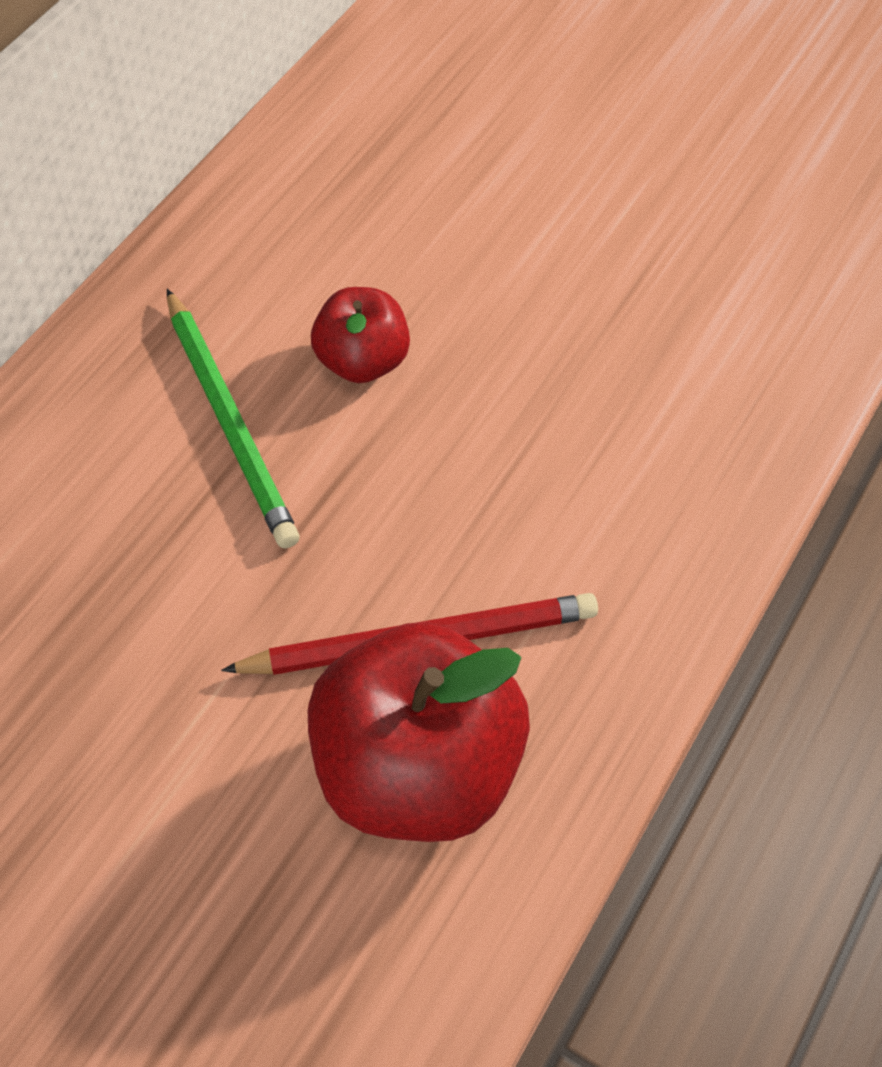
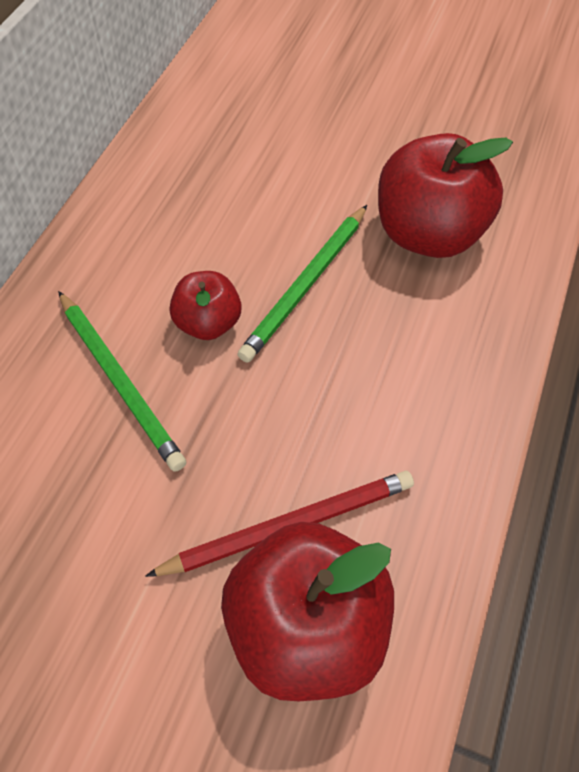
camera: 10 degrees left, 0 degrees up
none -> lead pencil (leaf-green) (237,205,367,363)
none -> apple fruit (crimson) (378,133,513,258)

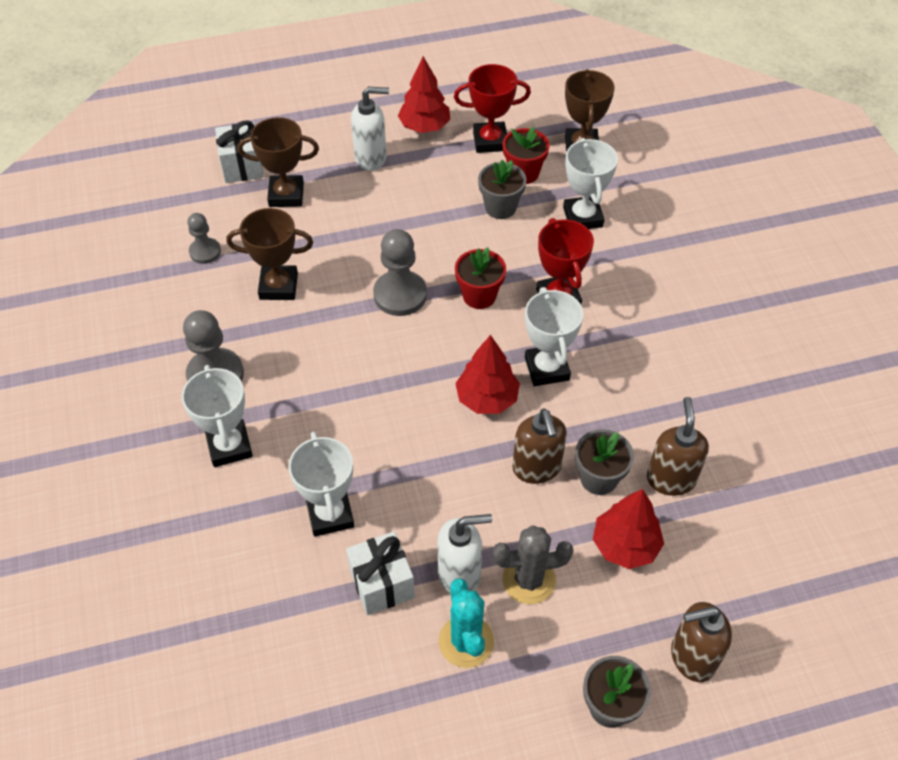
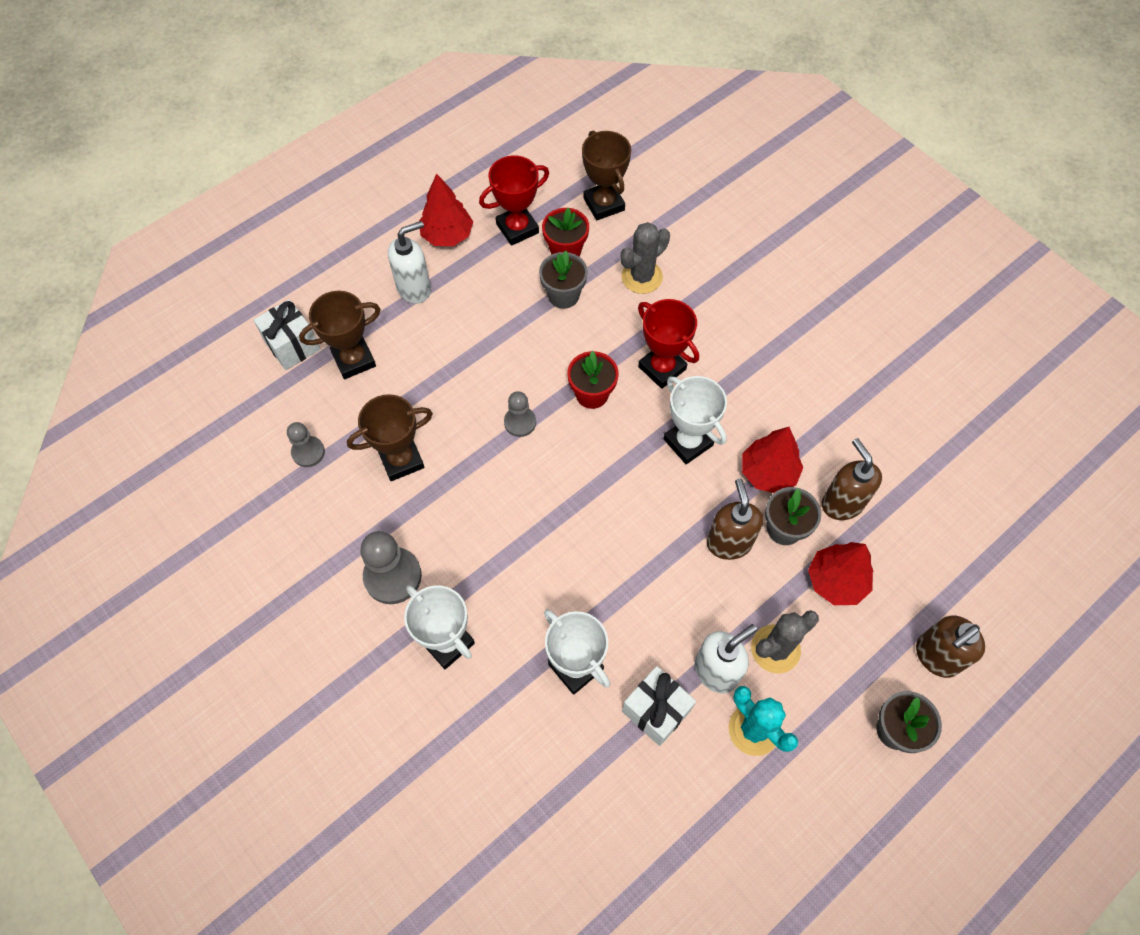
camera: 25 degrees left, 10 degrees up
pawn (gray) (373,229,427,316) -> pawn (gray) (504,391,536,437), x0.60
toy tree (crimson) (455,335,520,414) -> toy tree (crimson) (742,427,803,493), moved
soap dispenser (russet) (512,409,567,484) -> soap dispenser (russet) (707,478,763,560), 150 degrees counterclockwise
prize cup (white) (563,138,618,229) -> saguaro cactus (gray) (621,222,670,294)

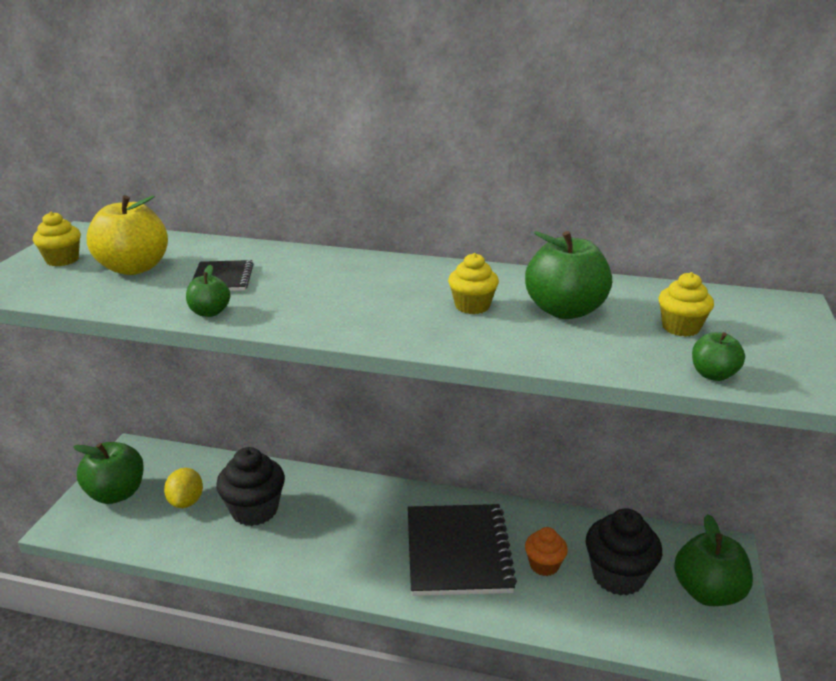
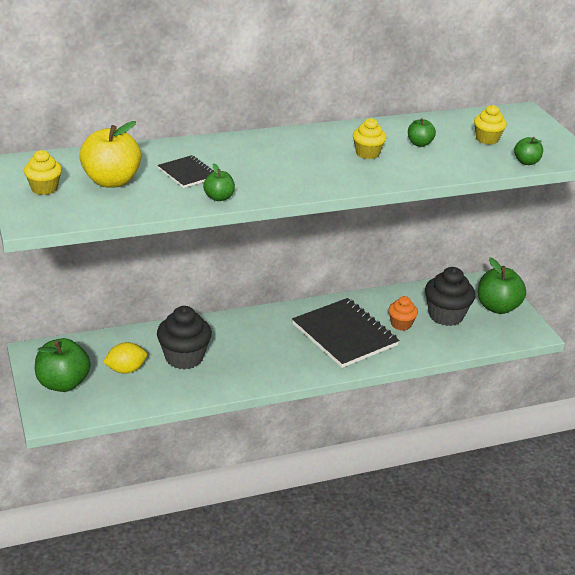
camera: 35 degrees left, 5 degrees up
lemon (golden) (164,468,203,508) -> lemon (golden) (103,342,147,374), 75 degrees counterclockwise
apple fruit (leaf-green) (525,231,612,319) -> apple fruit (leaf-green) (408,118,436,147), x0.51

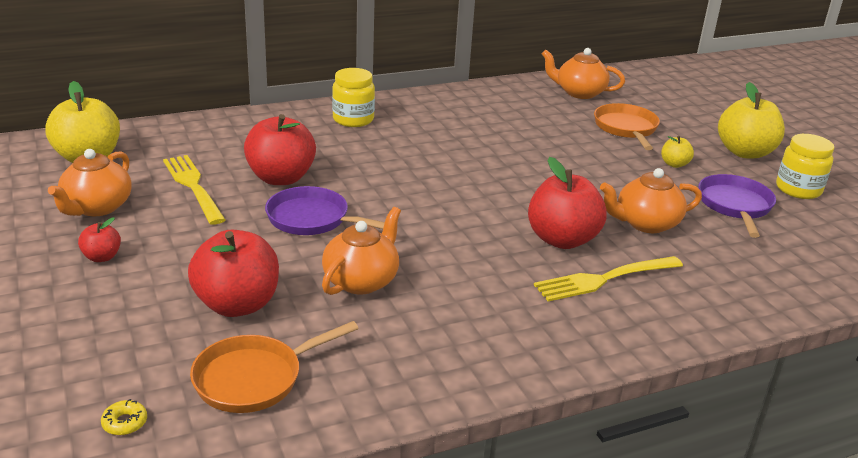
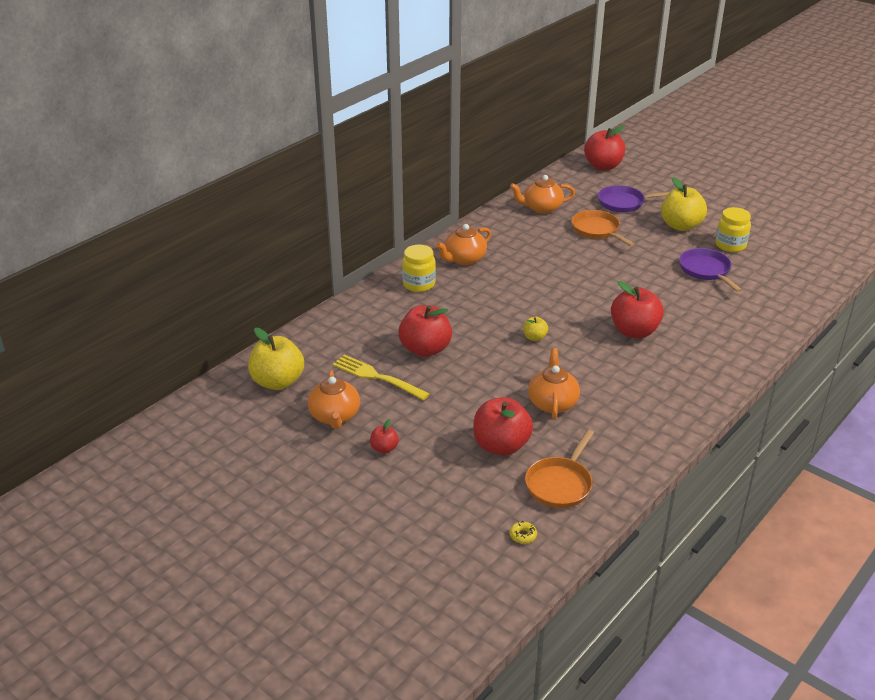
camera: 25 degrees left, 5 degrees up
pan (royal purple) (265,186,385,235) -> pan (royal purple) (598,185,669,212), moved
fork (golden) (534,256,683,302) -> none
tea pot (bright orange) (600,168,702,233) -> tea pot (bright orange) (436,224,491,265), moved
apple fruit (golden) (661,136,694,168) -> apple fruit (golden) (523,317,548,341), moved
none -> apple fruit (crimson) (584,126,625,170)

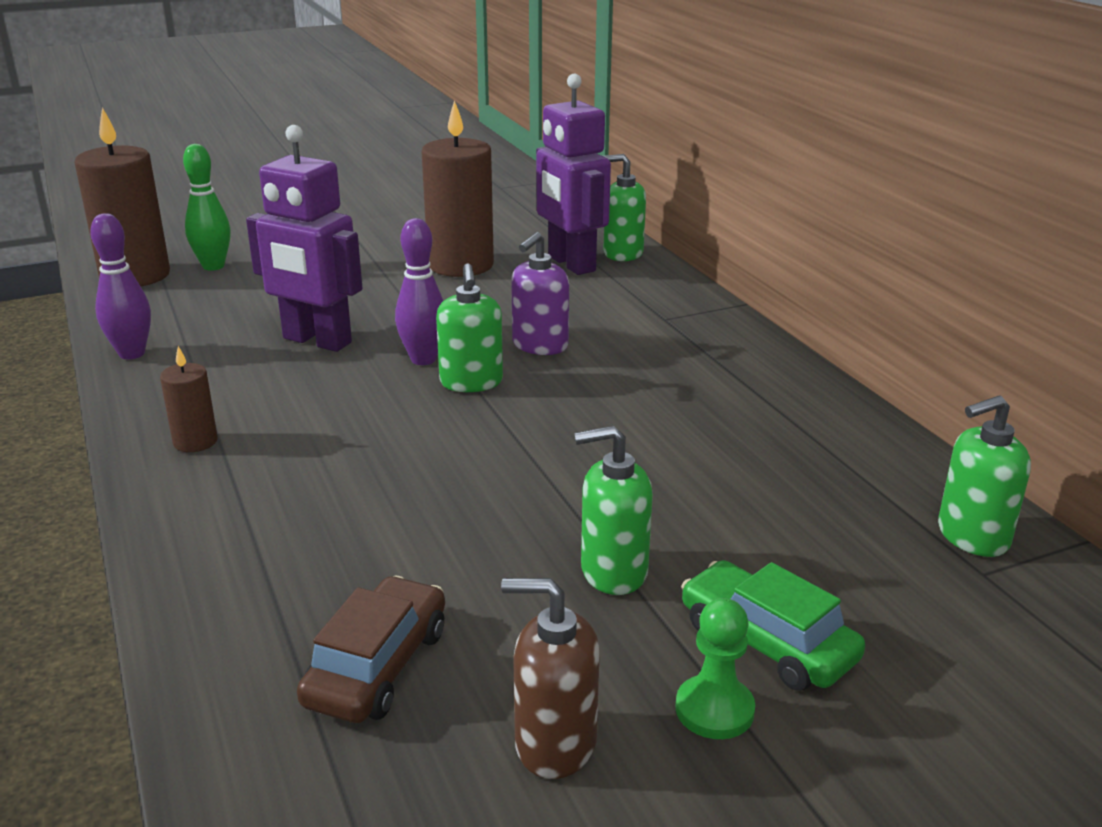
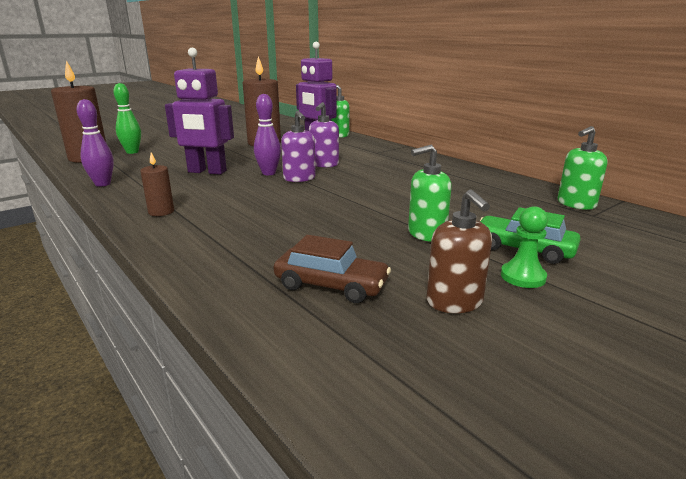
camera: 15 degrees left, 5 degrees down
automobile (russet) (297,576,445,723) -> automobile (russet) (274,235,391,303), 105 degrees clockwise
soap dispenser (leaf-green) (436,263,503,392) -> soap dispenser (royal purple) (281,111,316,182)
soap dispenser (russet) (501,578,600,779) -> soap dispenser (russet) (426,189,492,313), 105 degrees counterclockwise

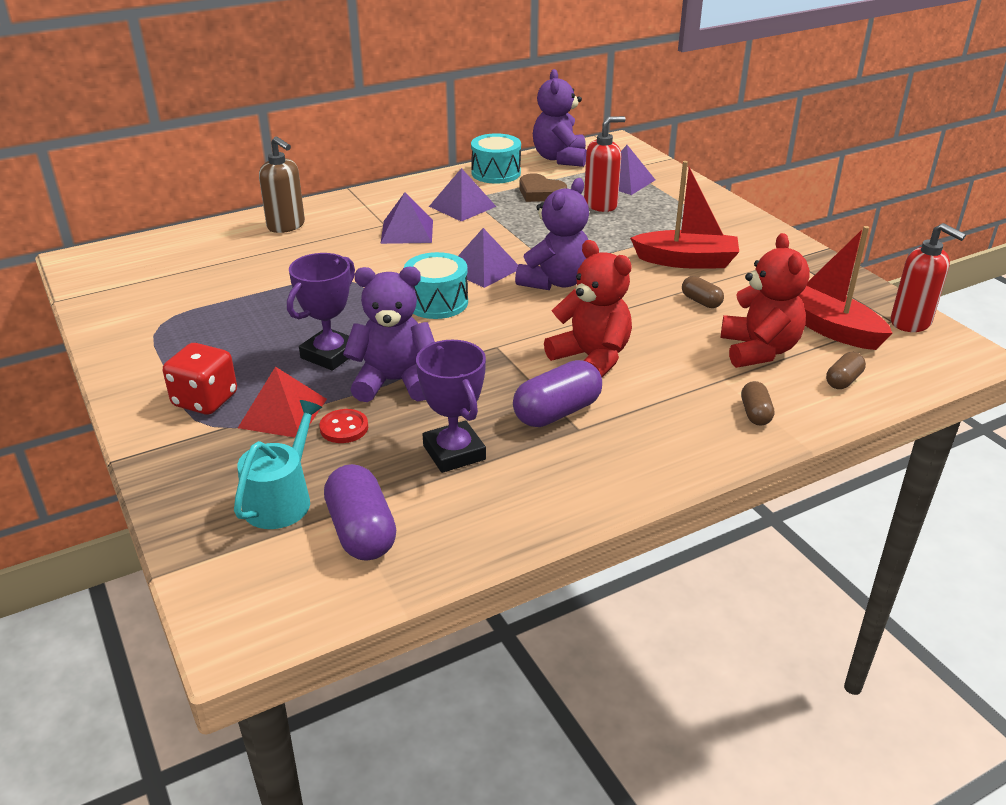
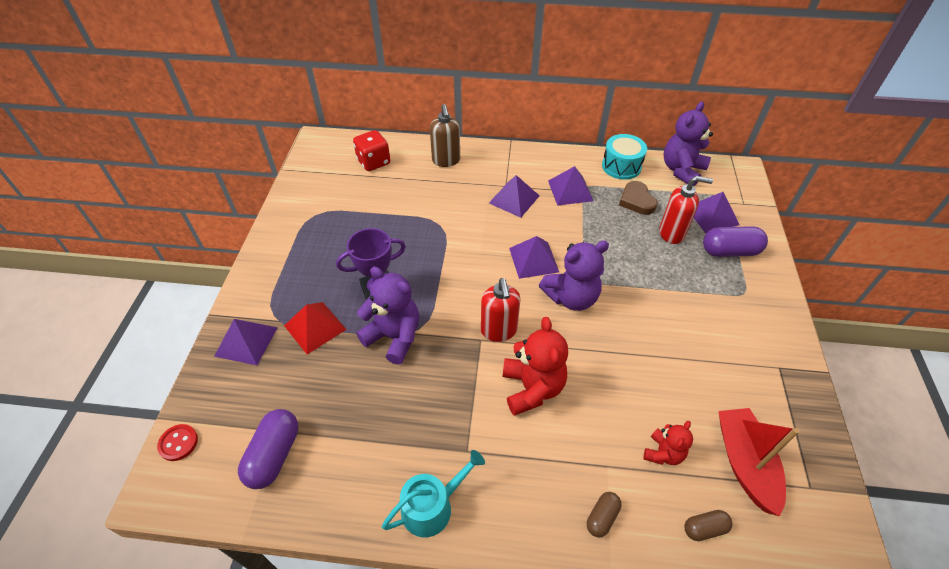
camera: 35 degrees right, 15 degrees up
dice (crimson) (163,343,237,415) -> dice (crimson) (353,130,390,171), moved
watering can (teal) (234,400,322,529) -> watering can (teal) (382,450,485,538), moved
sewing button (crimson) (319,409,368,443) -> sewing button (crimson) (157,424,198,461), moved
toy drum (teal) (404,252,468,319) -> none
prize cup (royal purple) (416,340,486,473) -> none
capsule (royal purple) (513,360,602,427) -> capsule (royal purple) (703,226,768,257), moved
boat (crimson) (630,161,739,269) -> none
capsule (russet) (682,276,724,308) -> none
teddy bear (crimson) (721,233,810,368) -> teddy bear (crimson) (643,421,693,465), x0.57
soap dispenser (crimson) (891,223,966,332) -> soap dispenser (crimson) (481,278,520,342), moved
none -> pyramid shape (royal purple) (214,319,278,365)

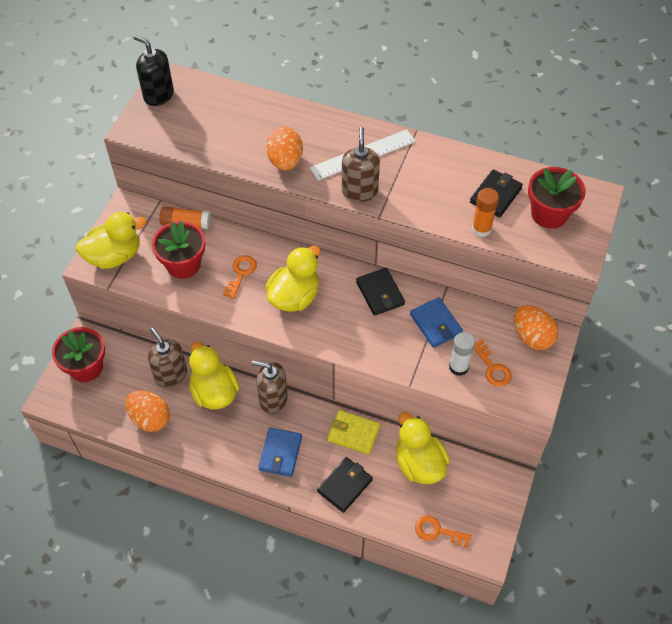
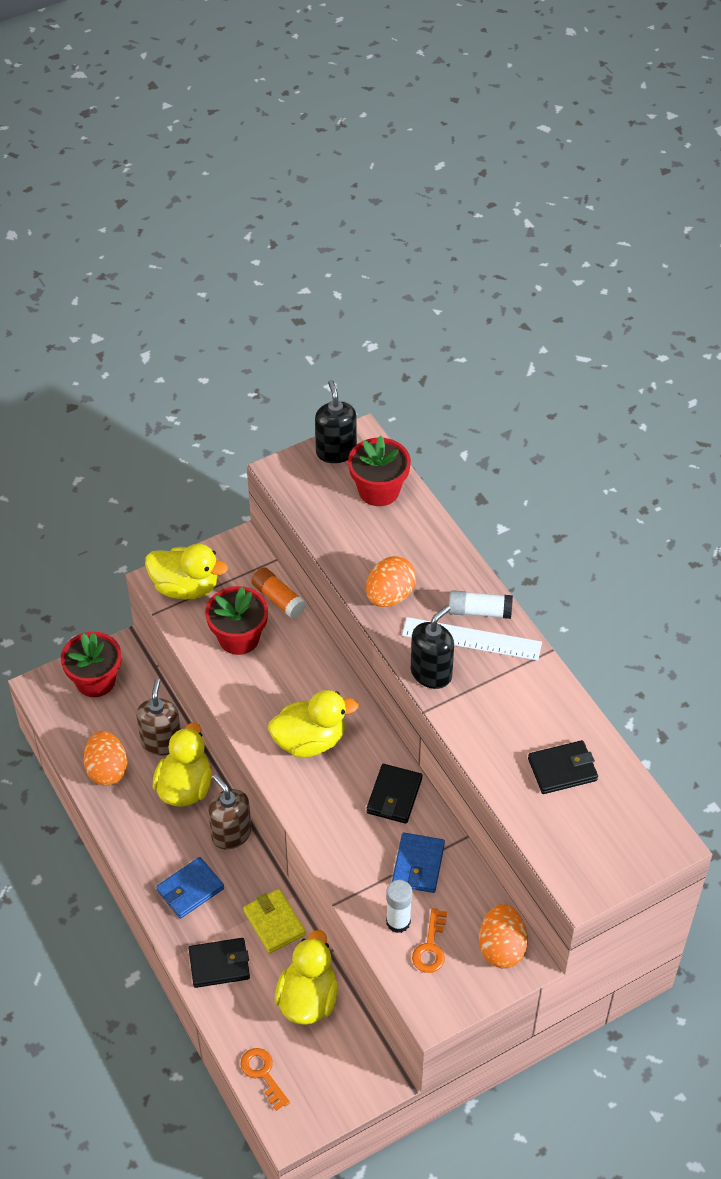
camera: 40 degrees right, 5 degrees down
door key (bright orange) (223,255,257,299) -> none
soap dispenser (russet) (342,127,380,202) -> soap dispenser (black) (411,605,454,689)
stick of glue (bright orange) (472,188,499,237) -> none
potted plant (crimson) (528,167,586,229) -> potted plant (crimson) (348,436,411,506), moved
none -> stick of glue (white) (448,590,513,619)

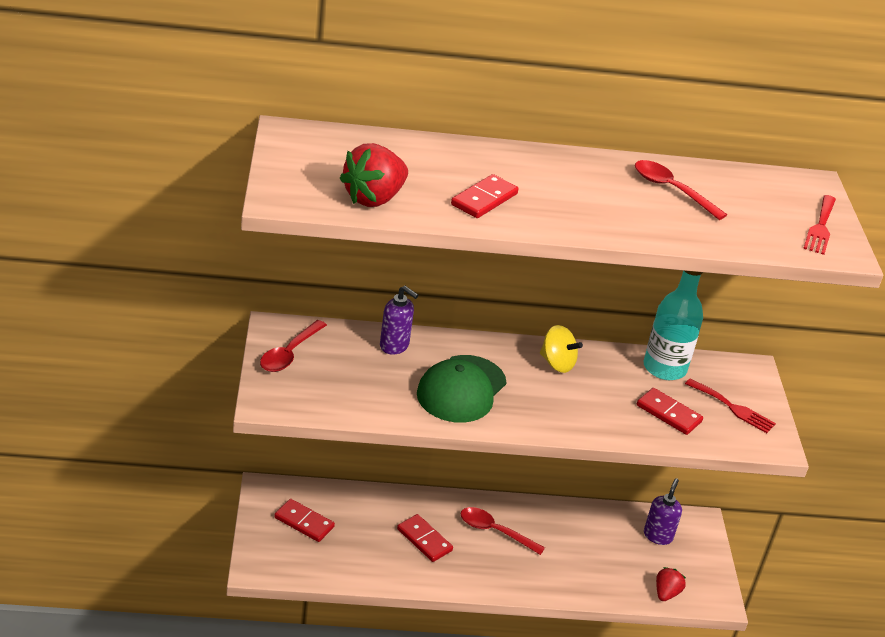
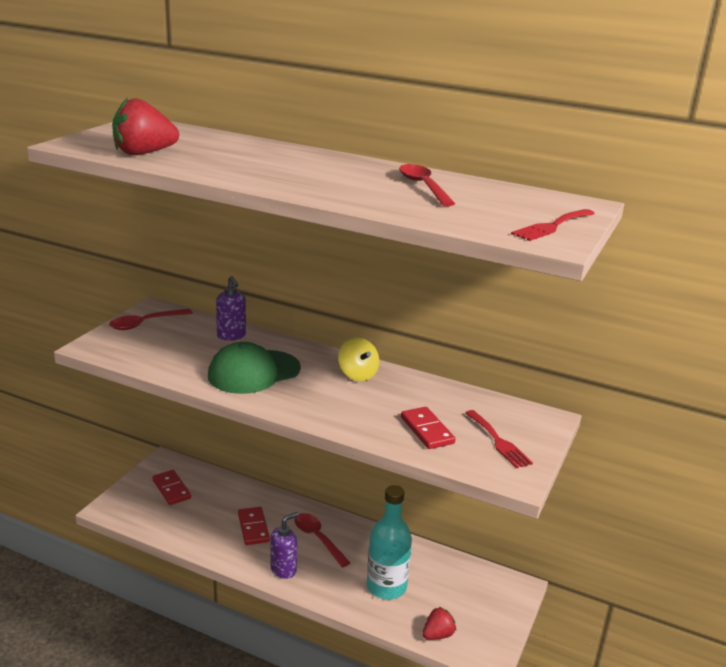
camera: 30 degrees right, 10 degrees down
domino tile (crimson) (451,174,518,218) -> none
drink bottle (teal) (643,271,703,380) -> drink bottle (teal) (367,485,412,600), moved
soap dispenser (royal purple) (644,478,682,545) -> soap dispenser (royal purple) (270,512,299,579), moved

